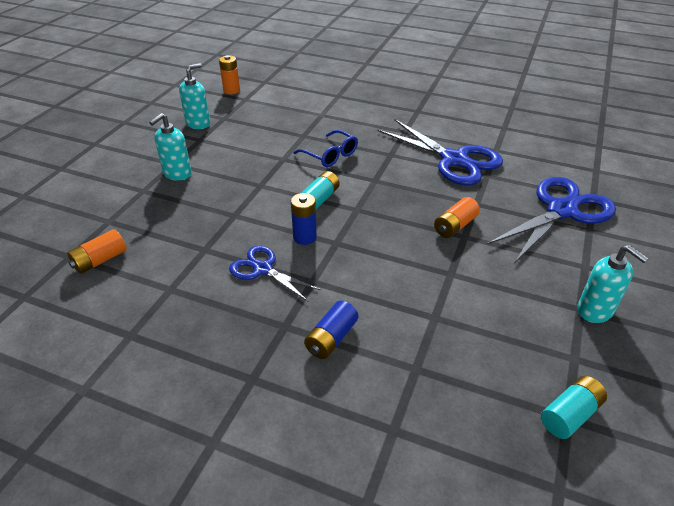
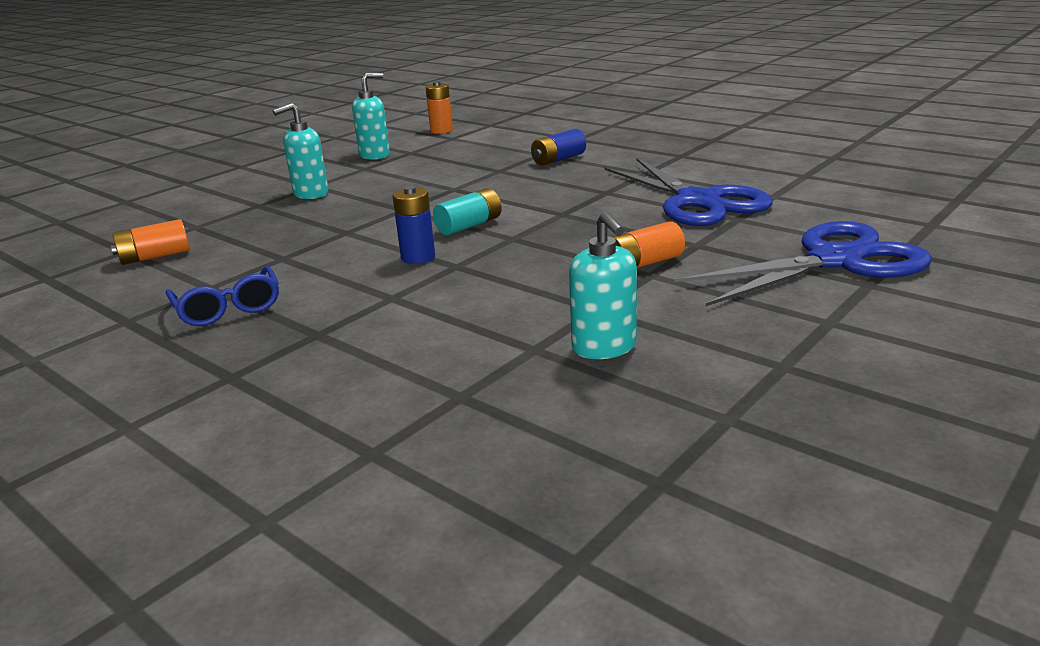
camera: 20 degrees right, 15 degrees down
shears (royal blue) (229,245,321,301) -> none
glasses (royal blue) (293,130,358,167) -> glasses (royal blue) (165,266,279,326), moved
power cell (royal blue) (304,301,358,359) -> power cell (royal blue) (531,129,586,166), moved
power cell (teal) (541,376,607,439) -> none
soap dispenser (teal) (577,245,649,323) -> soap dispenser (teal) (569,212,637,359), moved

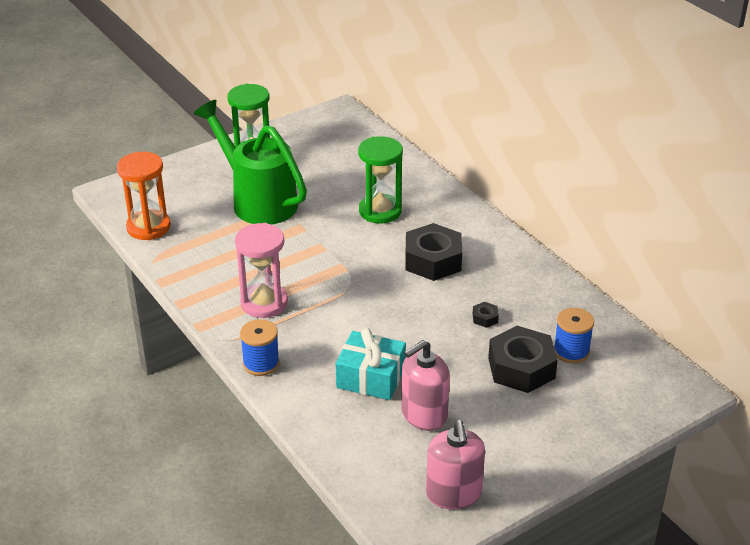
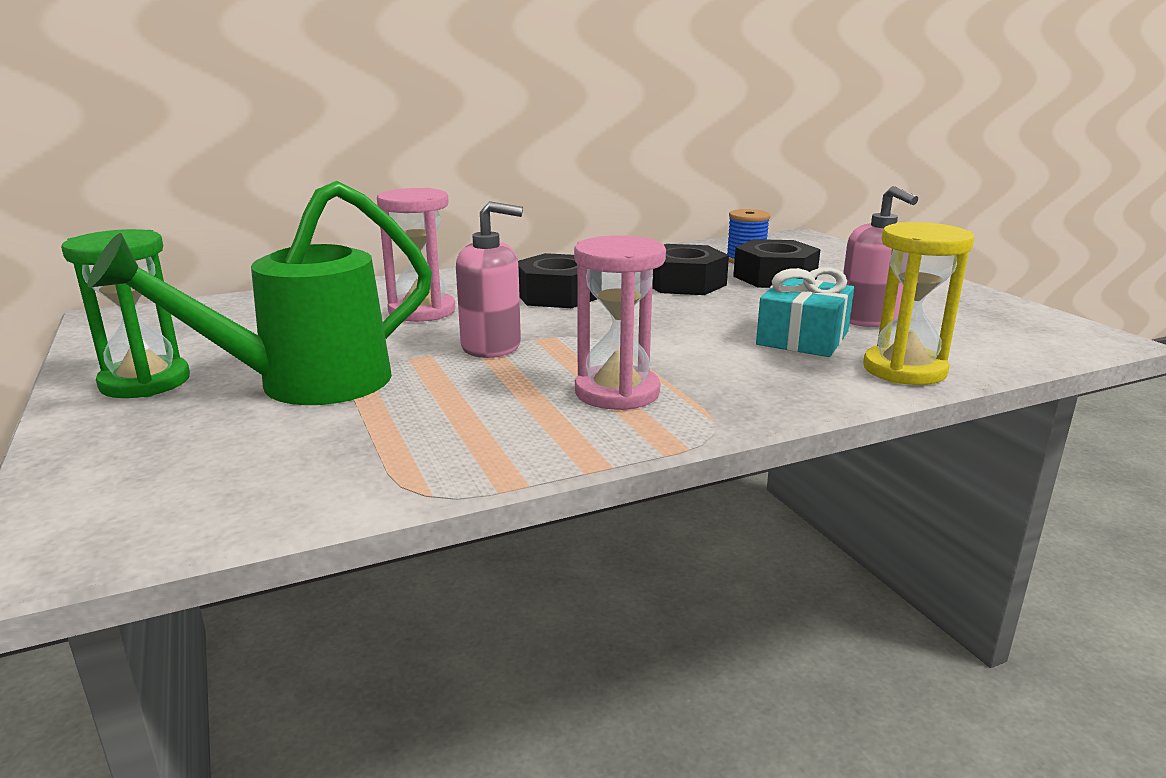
camera: 80 degrees left, 15 degrees down
hourglass (bright orange) (117,152,171,240) -> none
spool (royal blue) (240,319,280,376) -> none
hourglass (leaf-green) (358,136,403,223) -> hourglass (rose-pink) (377,188,455,322)
soap dispenser (rose-pink) (426,420,485,510) -> soap dispenser (rose-pink) (456,201,523,358), moved
nut (black) (473,302,499,328) -> nut (black) (652,244,729,295), x2.40
none -> hourglass (golden) (863,222,974,385)

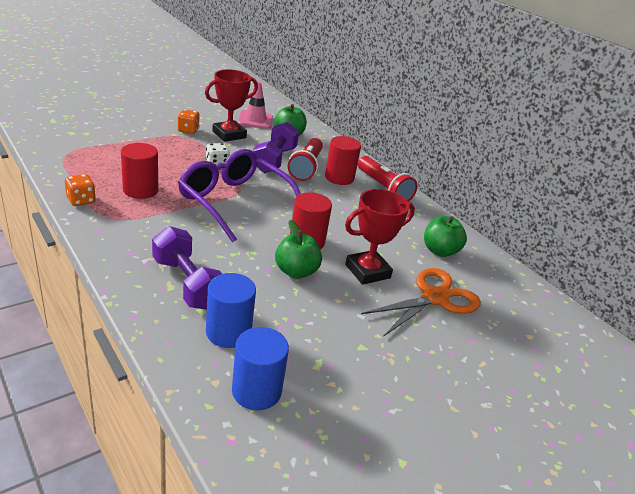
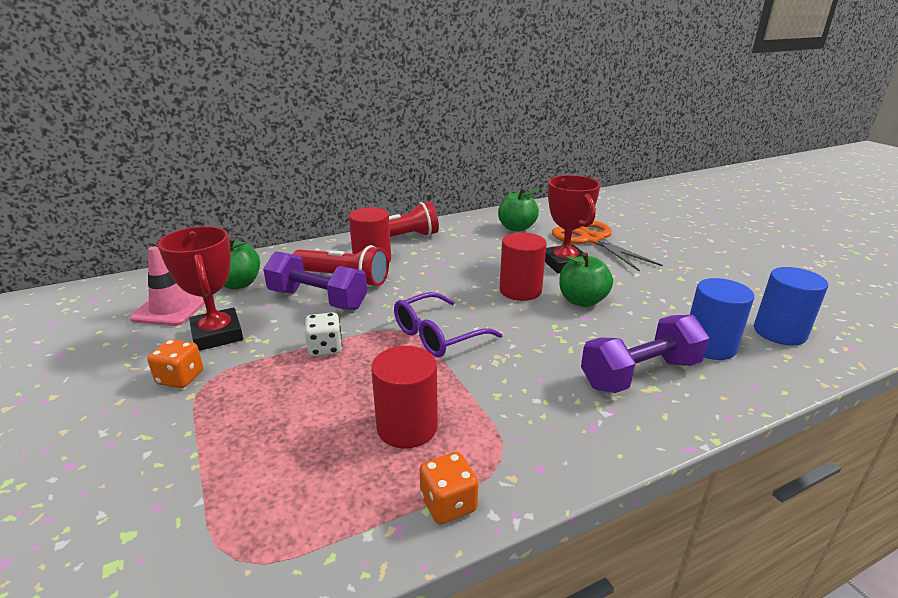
camera: 75 degrees left, 5 degrees down
glasses (royal purple) (178,149,301,243) -> glasses (royal purple) (394,292,503,357), x0.62

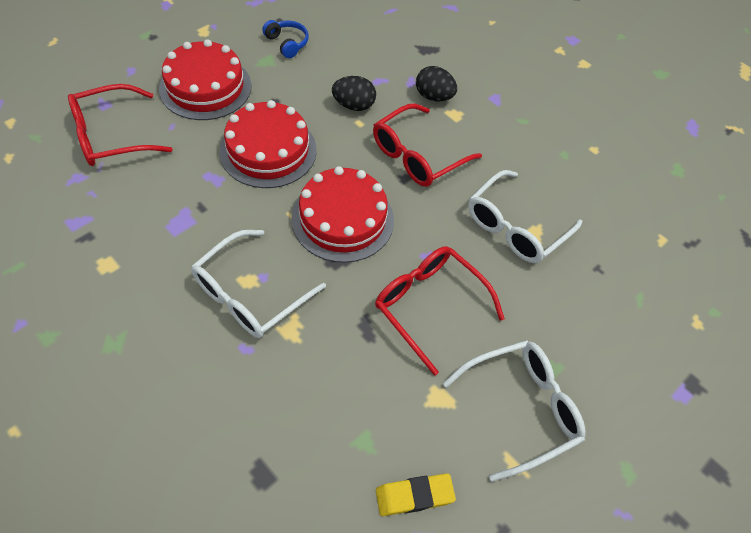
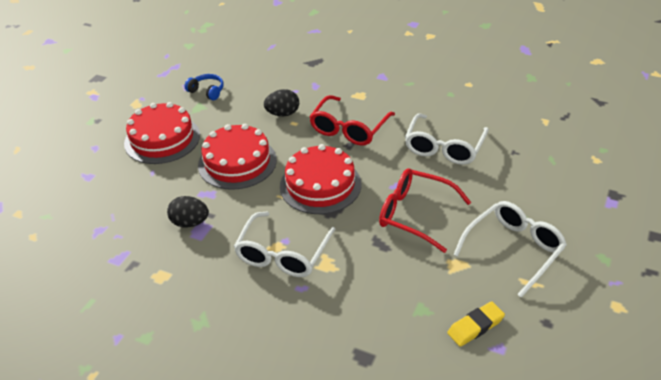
camera: 15 degrees left, 15 degrees down
glasses (crimson) (68,84,172,166) -> none
egg (black) (416,66,457,101) -> egg (black) (167,196,209,228), moved

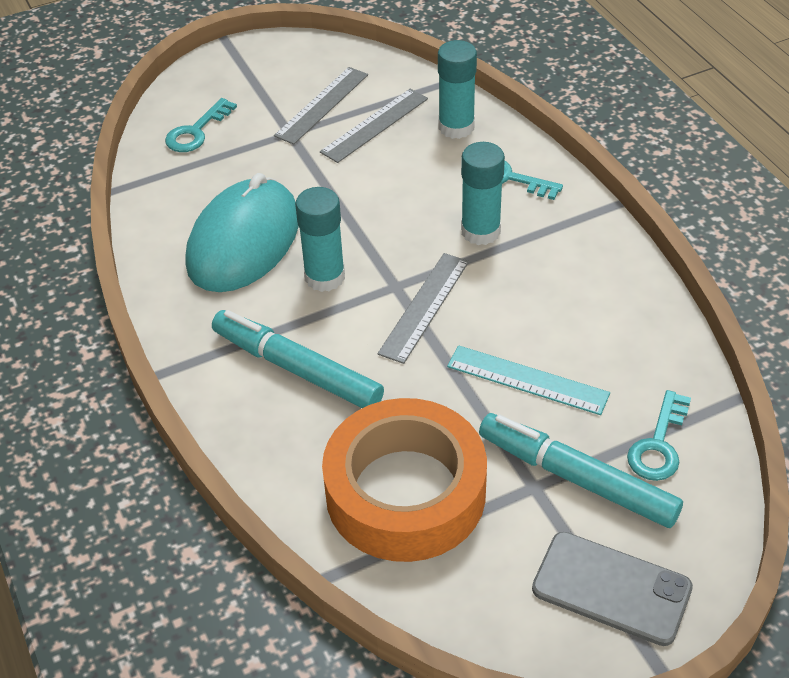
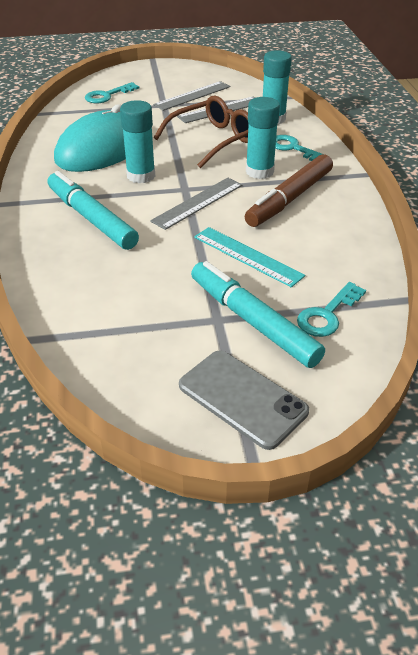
camera: 15 degrees right, 5 degrees down
tape (bright orange) (322,398,487,562) -> none
none -> glasses (russet) (154,95,249,168)
none -> marker pen (russet) (244,154,333,227)

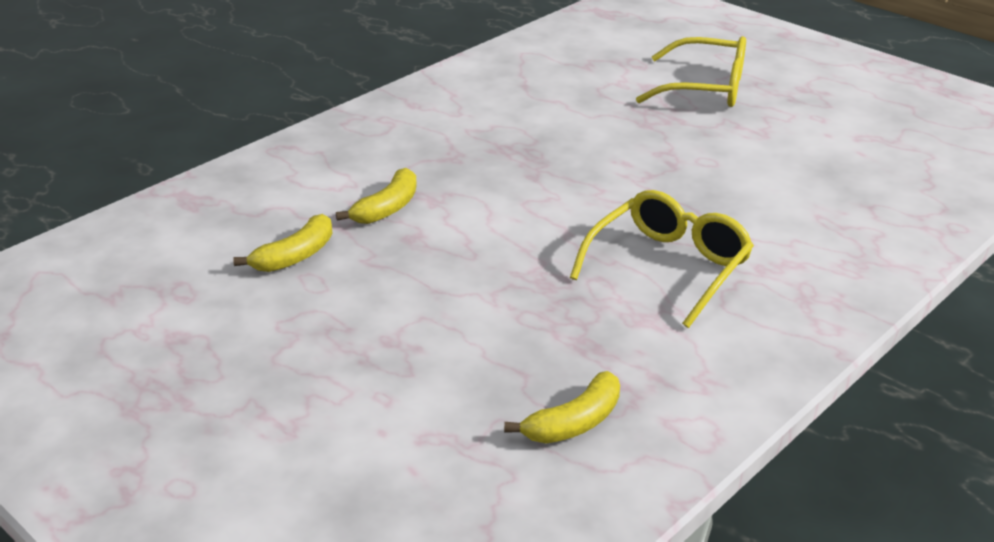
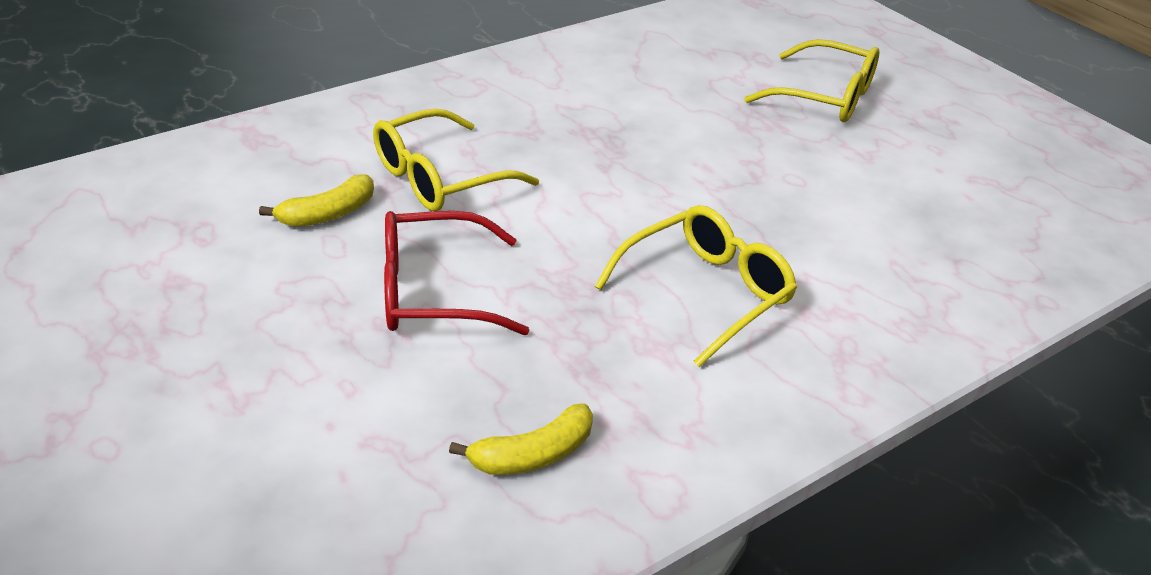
camera: 10 degrees right, 5 degrees up
banana fruit (golden) (336,168,417,224) -> glasses (golden) (373,108,539,211)
none -> glasses (crimson) (384,211,529,335)

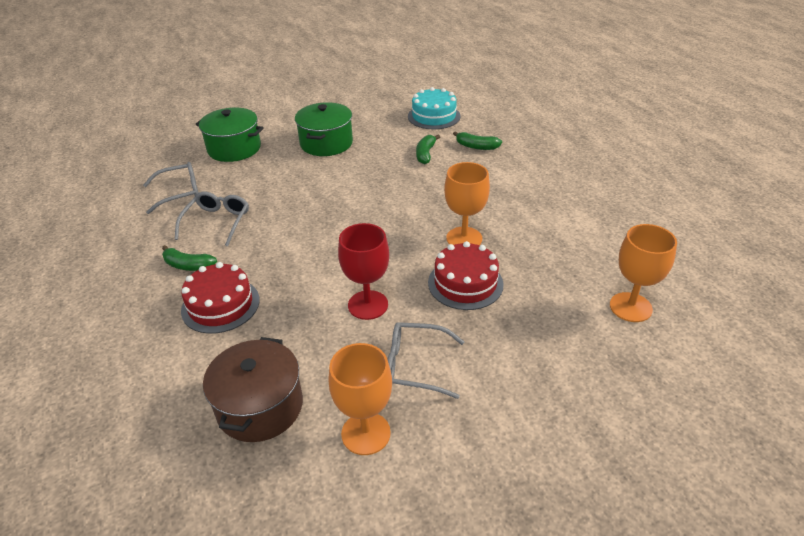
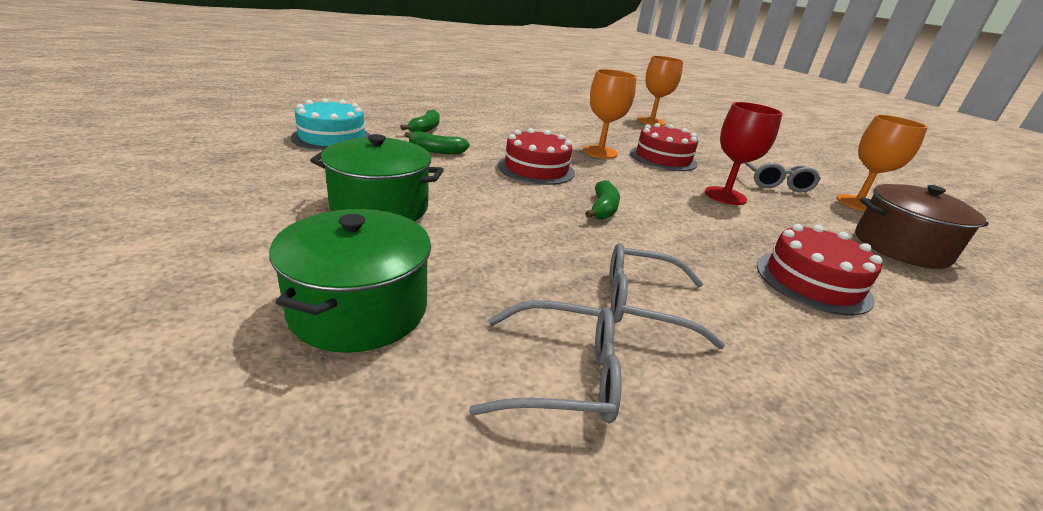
camera: 100 degrees left, 10 degrees down
glasses (gray) (143,162,199,214) -> glasses (gray) (469,300,622,423), 120 degrees clockwise
banana fruit (leaf-green) (162,245,217,271) -> banana fruit (leaf-green) (585,180,620,220), moved
none -> layer cake (crimson) (498,128,575,185)

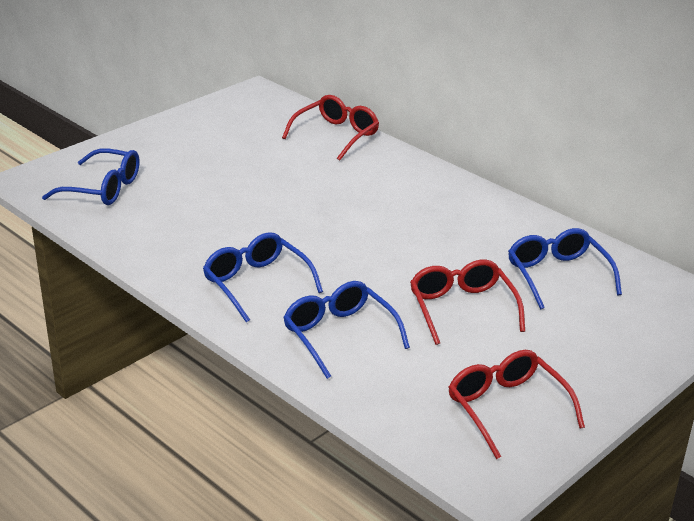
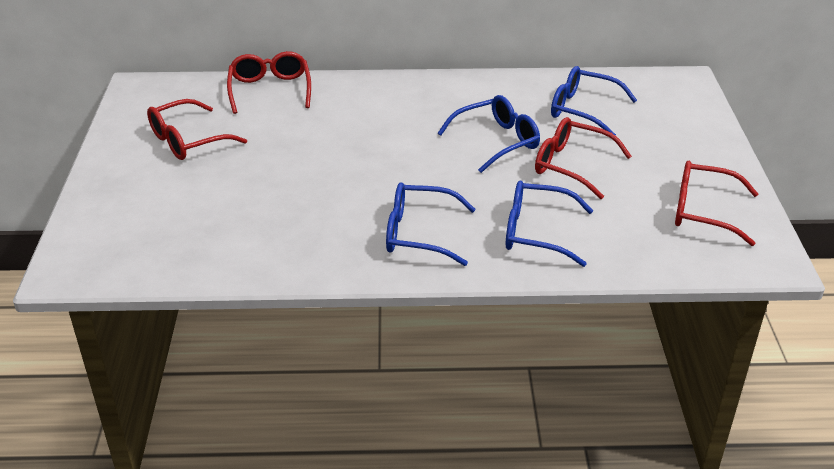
camera: 45 degrees left, 5 degrees up
glasses (royal blue) (42,148,139,205) -> glasses (royal blue) (438,95,540,173), moved
none -> glasses (crimson) (147,99,247,160)

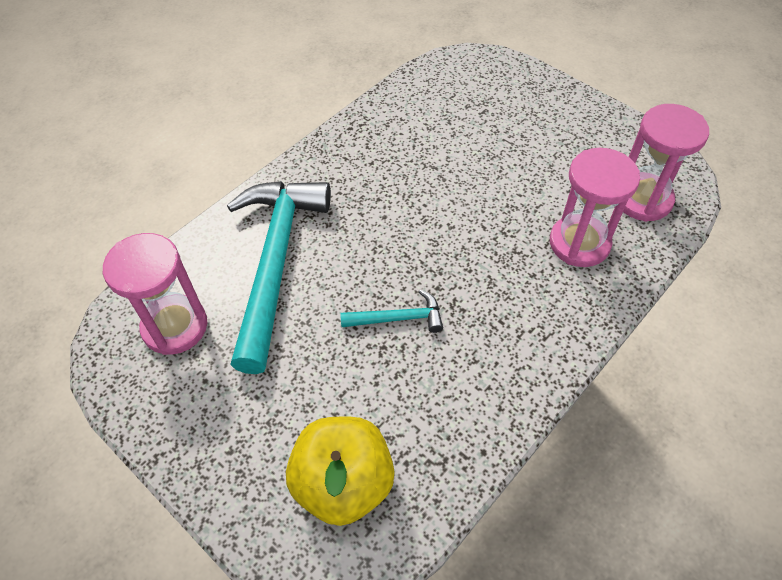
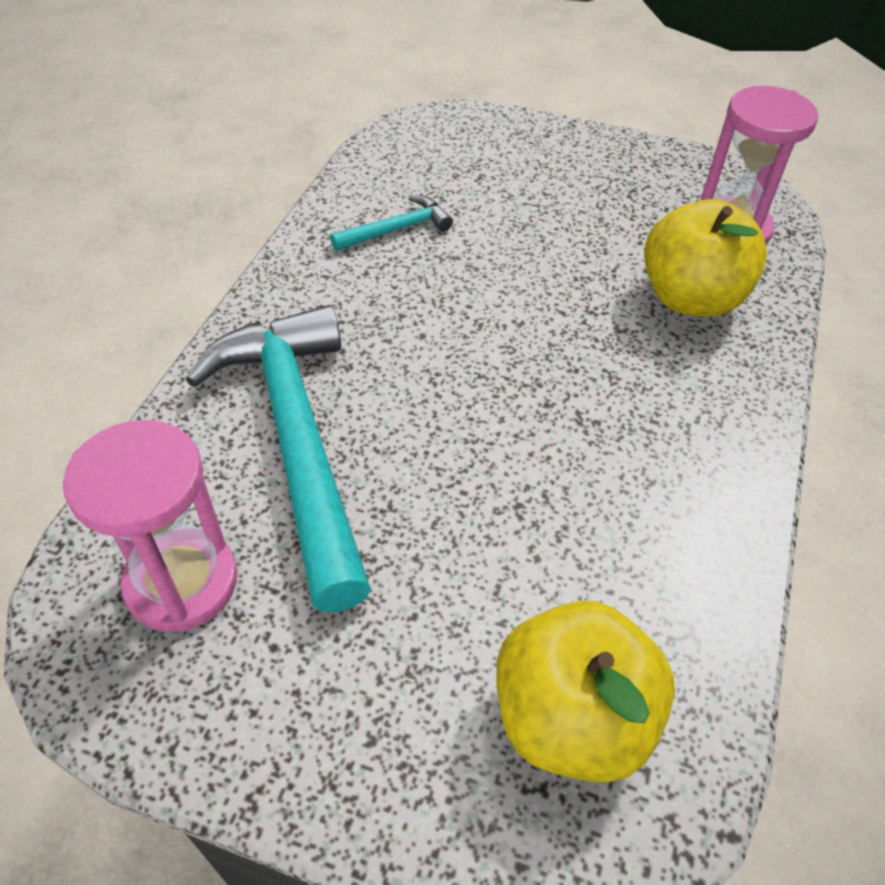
camera: 25 degrees left, 5 degrees down
hammer (teal) (340,290,443,333) -> hammer (teal) (330,195,453,251), moved
hourglass (rose-pink) (550,148,640,267) -> apple fruit (golden) (644,199,767,317)

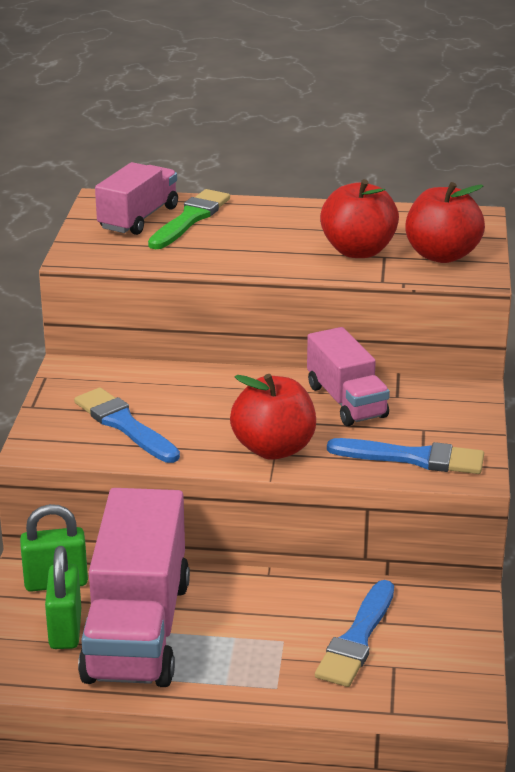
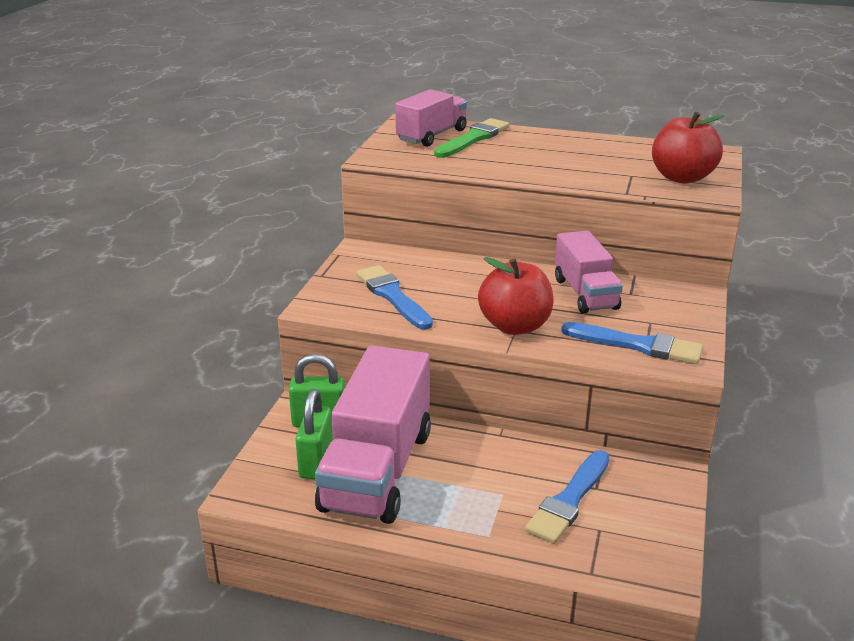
camera: 10 degrees right, 0 degrees up
apple fruit (crimson) (320,179,399,258) -> none

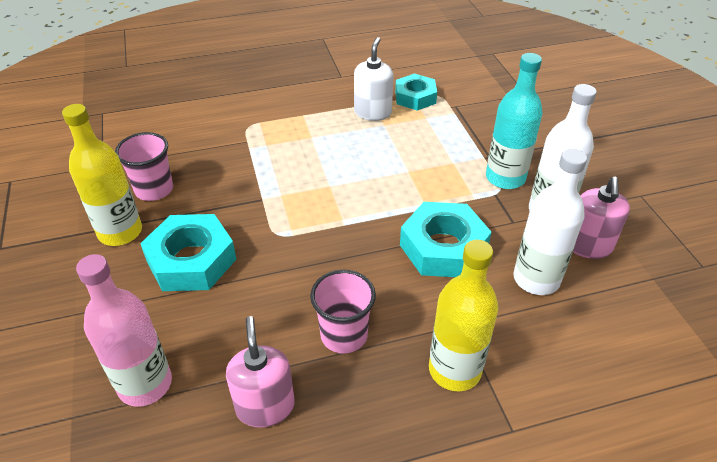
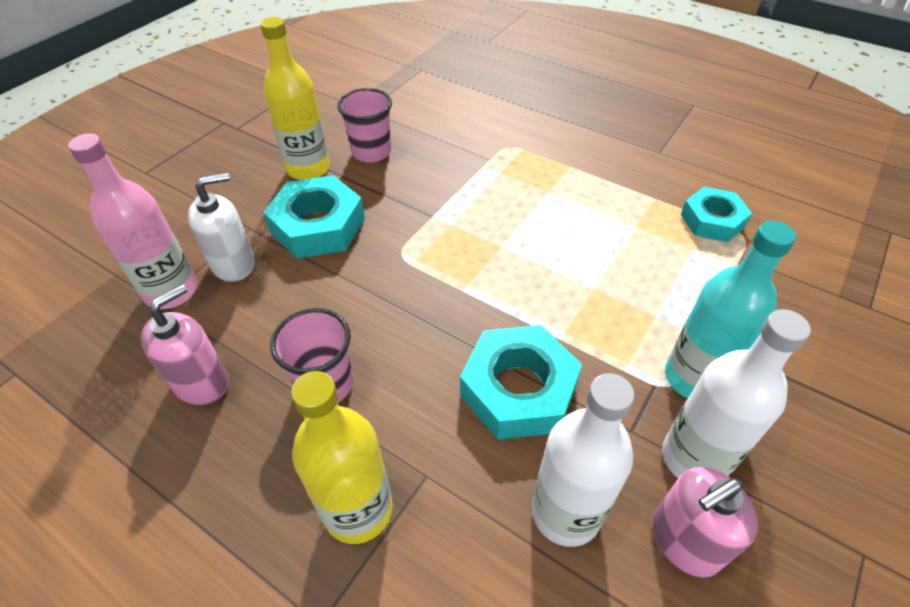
camera: 50 degrees right, 5 degrees up
soap dispenser (white) (354,37,394,121) -> soap dispenser (white) (188,173,255,282), moved

